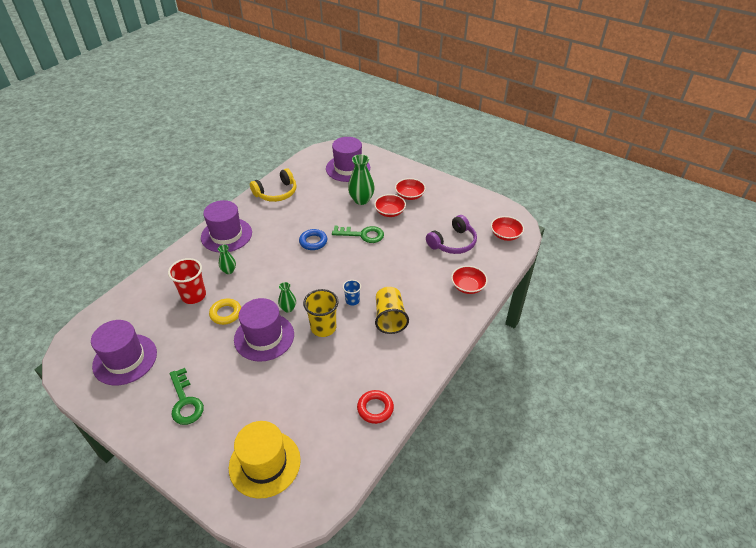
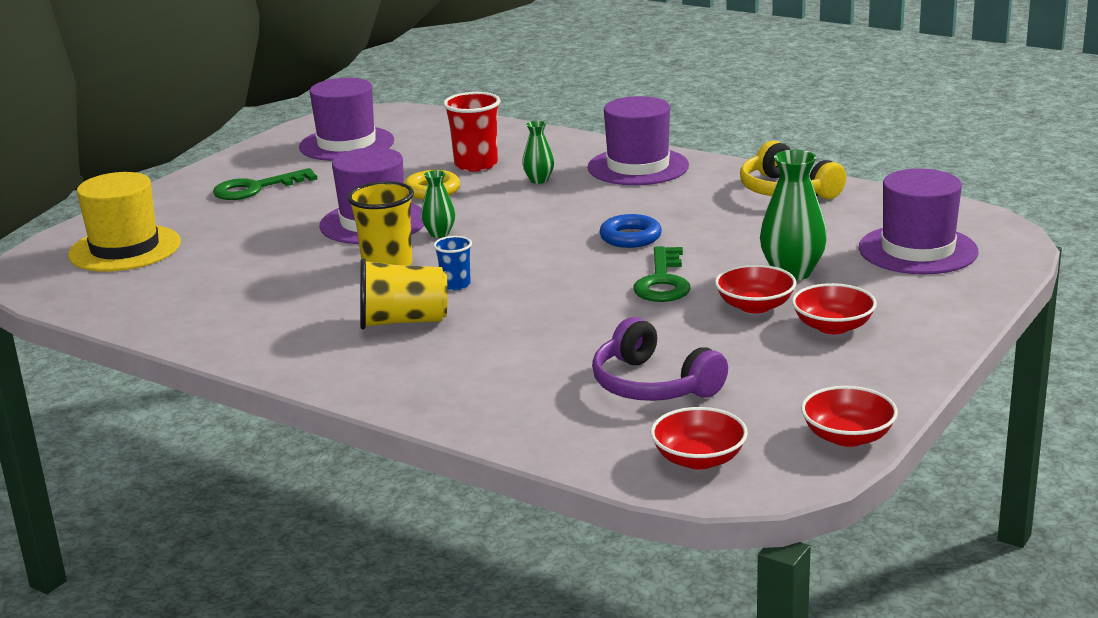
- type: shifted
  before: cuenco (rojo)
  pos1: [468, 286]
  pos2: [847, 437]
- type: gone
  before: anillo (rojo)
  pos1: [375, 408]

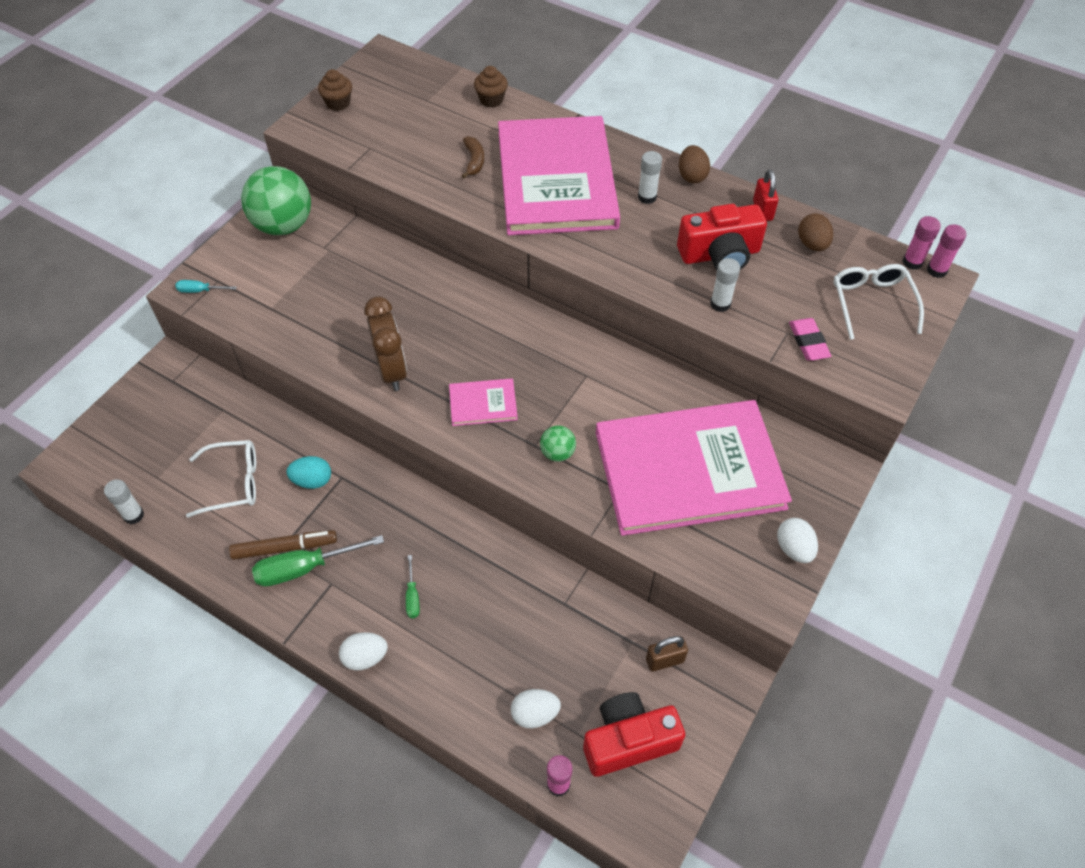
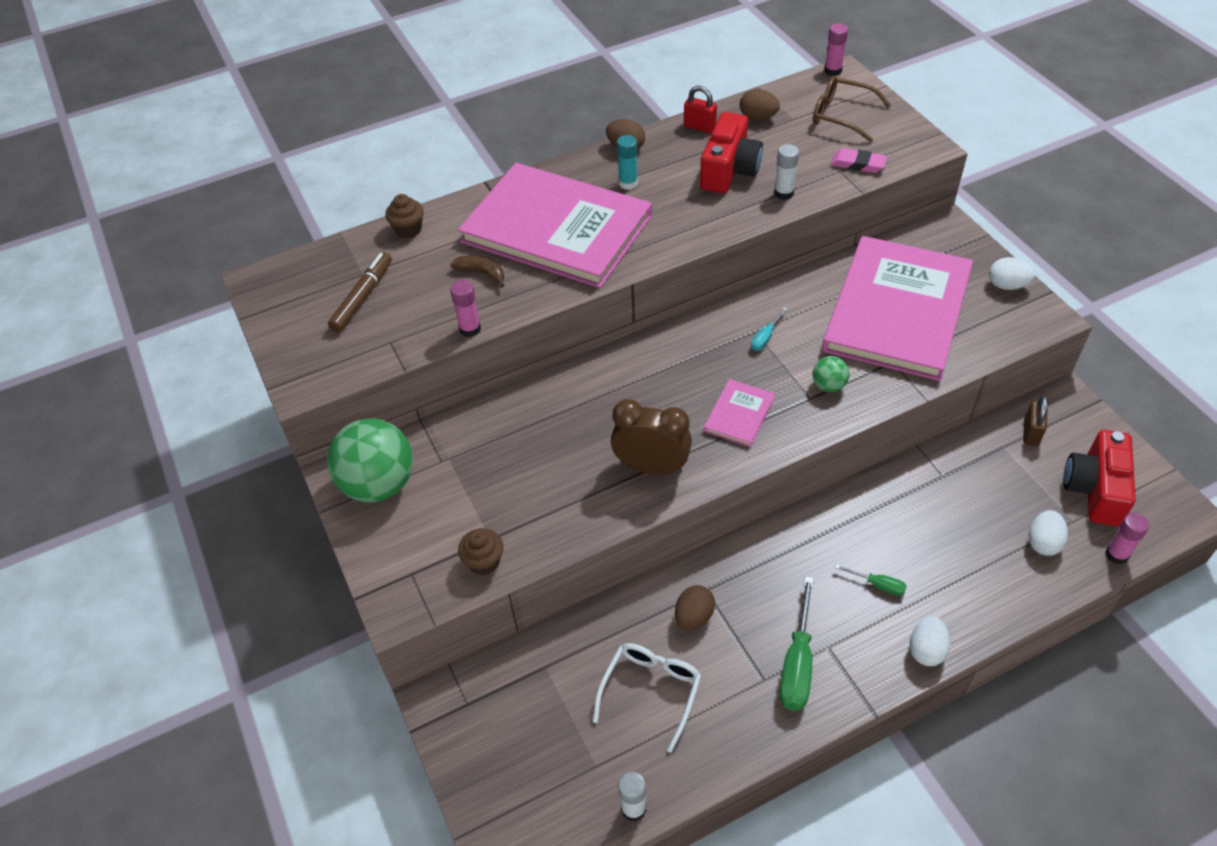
- type: shifted
  before: magdalena (marrón)
  pos1: [338, 103]
  pos2: [484, 562]
- type: repainted
  before: barra de pegamento (blanco)
  after: barra de pegamento (turquesa)
  pos1: [647, 197]
  pos2: [628, 183]
- type: shifted
  before: barra de pegamento (rosa)
  pos1: [912, 262]
  pos2: [470, 329]
- type: repainted
  before: gafas (blanco)
  after: gafas (marrón)
  pos1: [871, 303]
  pos2: [841, 115]
- type: shifted
  before: destornillador (turquesa)
  pos1: [200, 291]
  pos2: [765, 337]
- type: repainted
  before: huevo (turquesa)
  after: huevo (marrón)
  pos1: [312, 480]
  pos2: [693, 617]
- type: shifted
  before: rotulador (marrón)
  pos1: [285, 548]
  pos2: [362, 297]

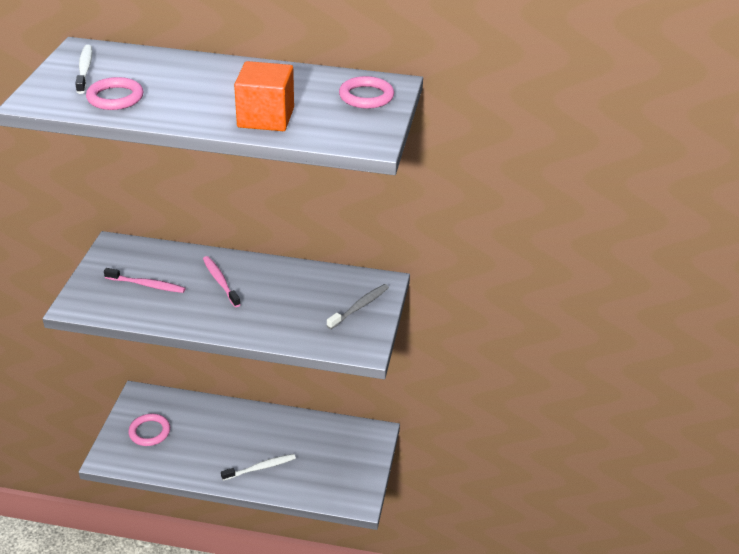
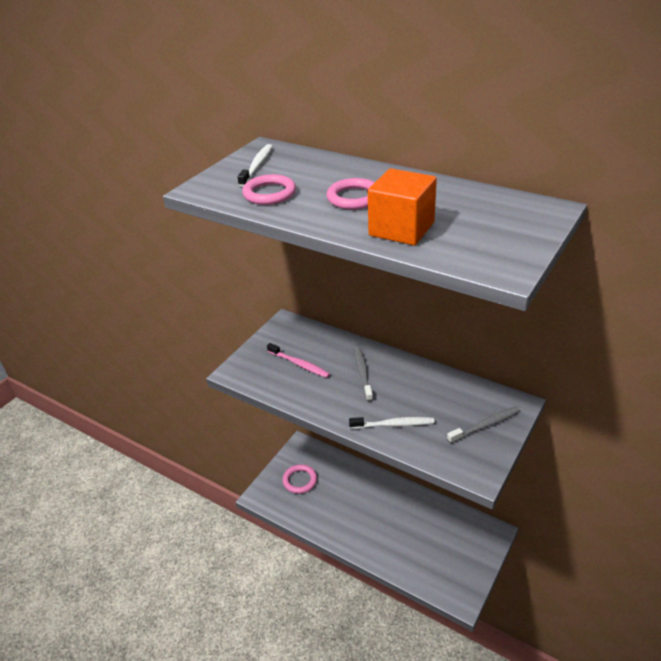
- type: shifted
  before: anillo (rosa)
  pos1: [366, 96]
  pos2: [354, 198]
- type: repainted
  before: cepillo de dientes (rosa)
  after: cepillo de dientes (gris)
  pos1: [220, 281]
  pos2: [363, 373]
- type: shifted
  before: cepillo de dientes (blanco)
  pos1: [260, 468]
  pos2: [393, 424]

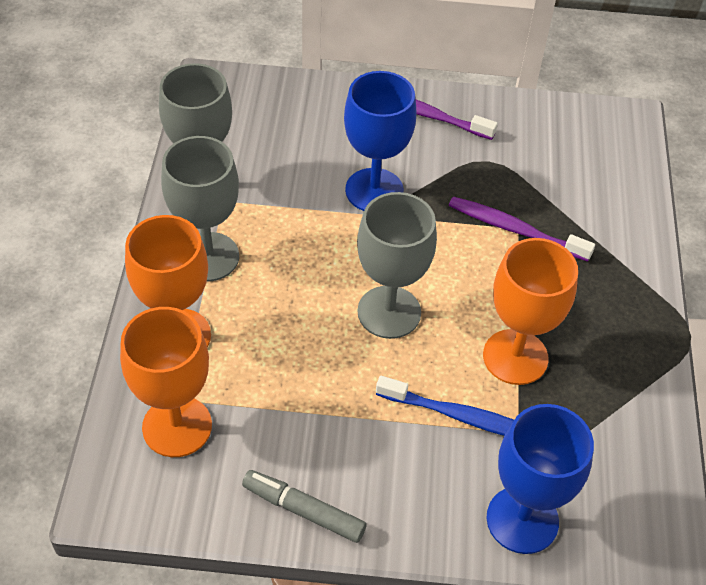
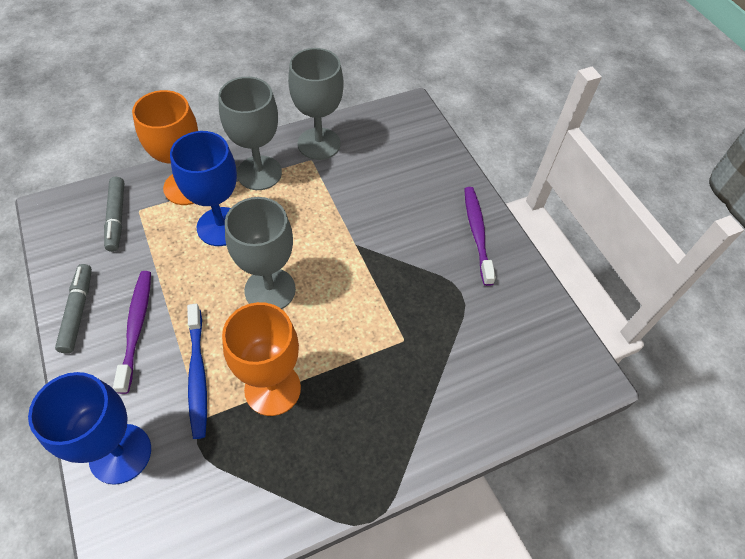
- type: shifted
  before: copa (azul)
  pos1: [374, 190]
  pos2: [221, 226]
- type: shifted
  before: cepillo de dientes (morado)
  pos1: [515, 230]
  pos2: [136, 328]
- type: swapped
  before: copa (naranja)
  after: rotulador (gris)
  pos1: [177, 426]
  pos2: [116, 218]

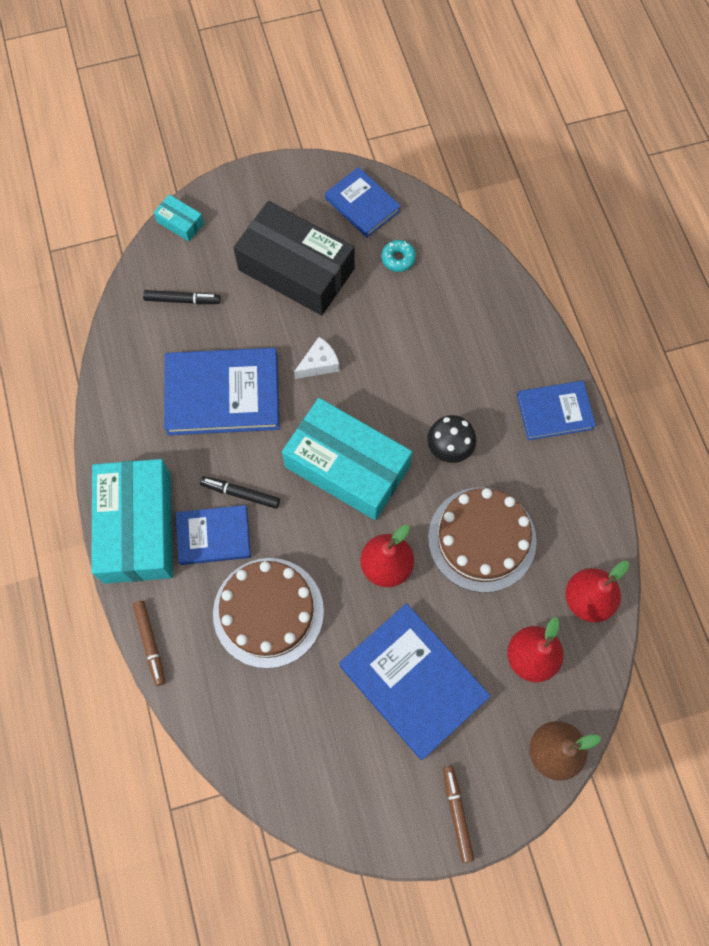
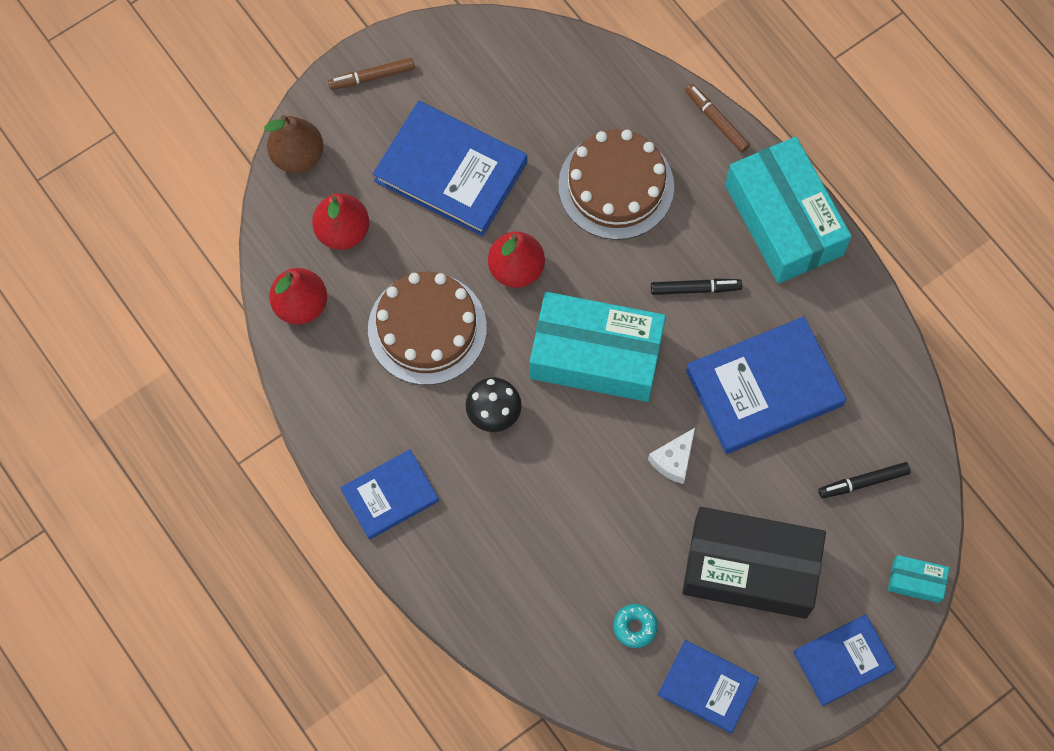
- type: shifted
  before: libro (azul)
  pos1: [213, 536]
  pos2: [843, 661]
- type: rotated
  before: rotulador (marrón)
  pos1: [457, 813]
  pos2: [372, 77]
  turn: 105

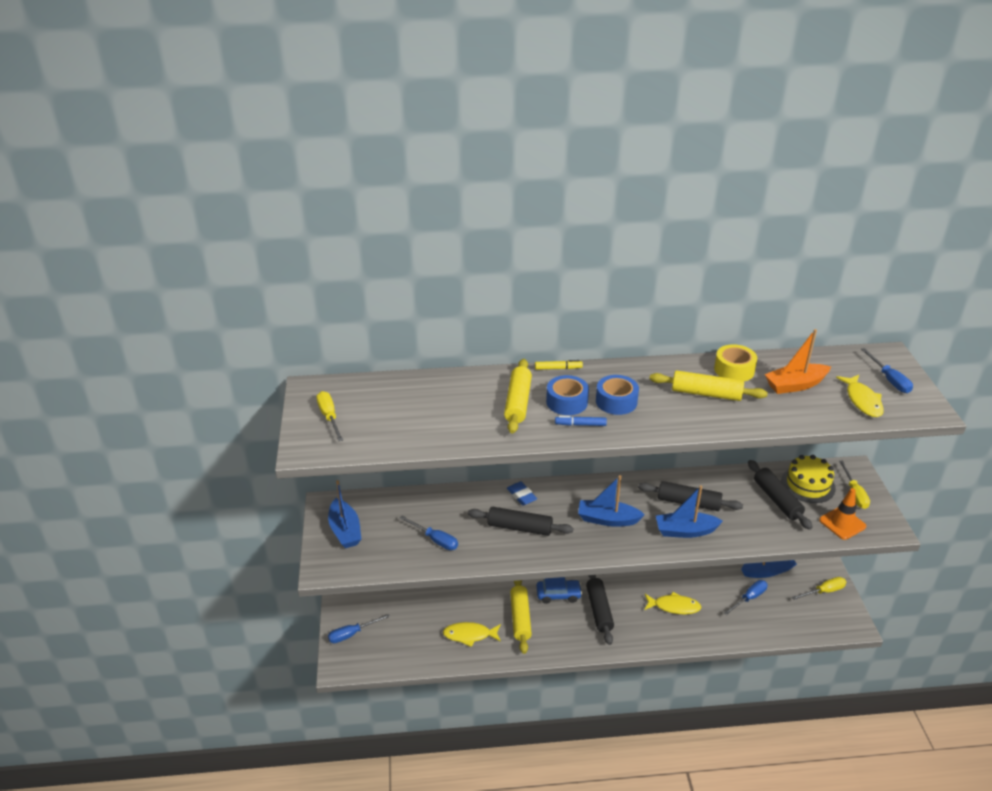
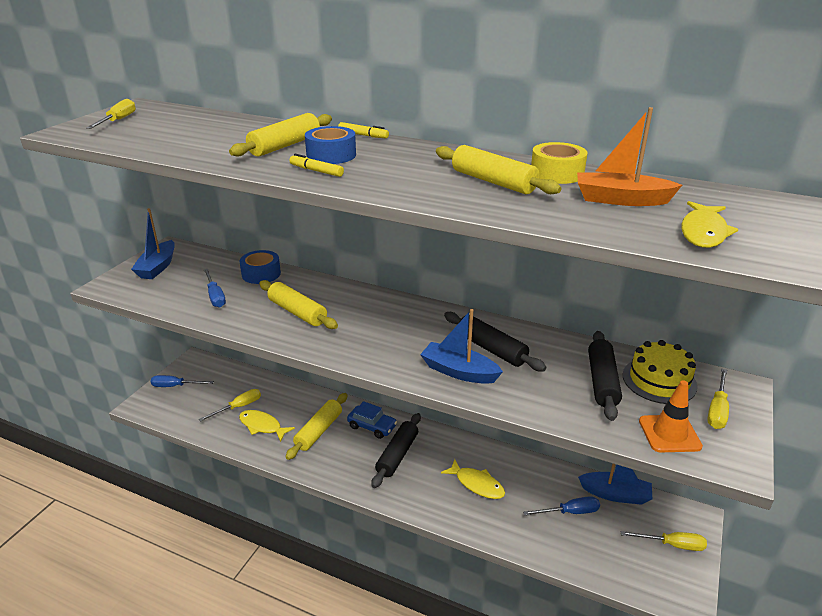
- type: gone
  before: destornillador (azul)
  pos1: [889, 380]
- type: shifted
  before: cinta adhesiva (azul)
  pos1: [616, 401]
  pos2: [261, 274]
- type: repainted
  before: rotulador (azul)
  after: rotulador (amarillo)
  pos1: [580, 424]
  pos2: [316, 171]
- type: gone
  before: barco (azul)
  pos1: [607, 519]
- type: gone
  before: goma de borrar (azul)
  pos1: [521, 496]
- type: repainted
  before: rodillo (negro)
  after: rodillo (amarillo)
  pos1: [520, 527]
  pos2: [297, 312]
- type: new
  after: destornillador (amarillo)
  pos2: [238, 407]

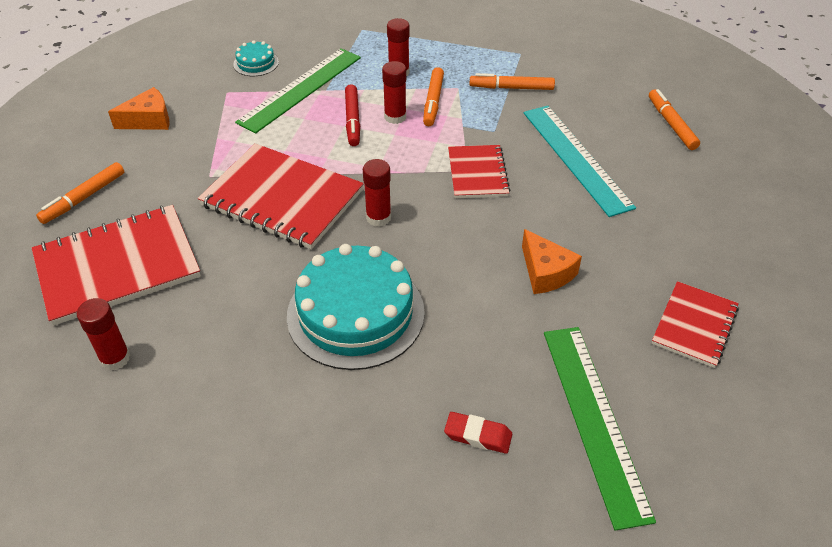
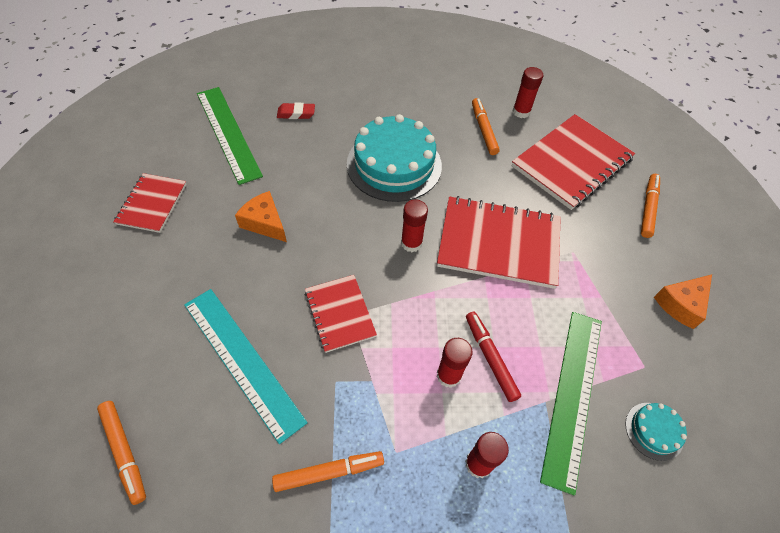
- type: shifted
  before: rotulador (naranja)
  pos1: [433, 102]
  pos2: [483, 130]

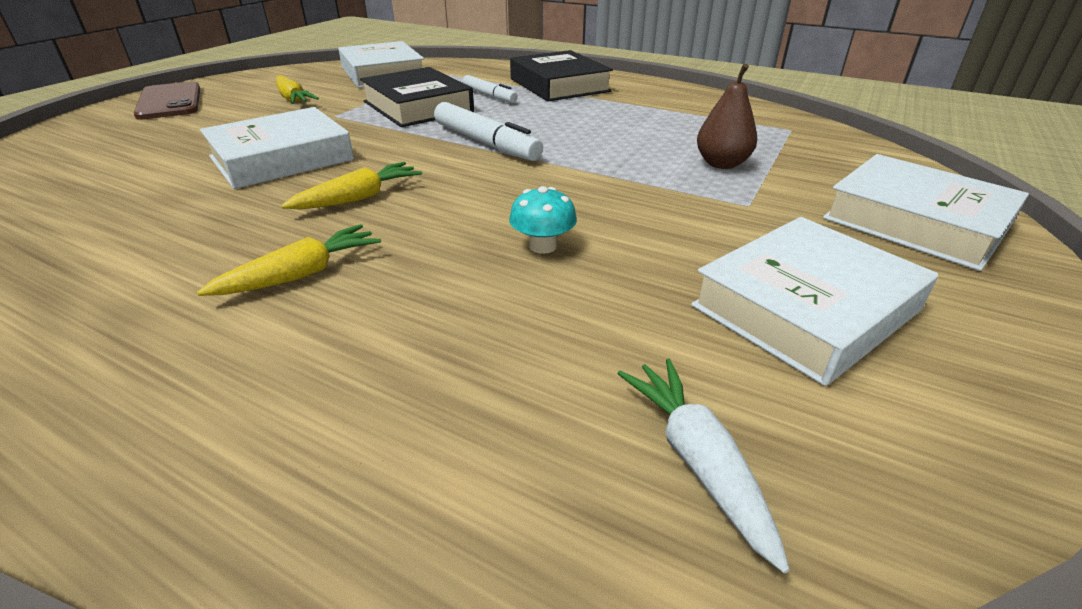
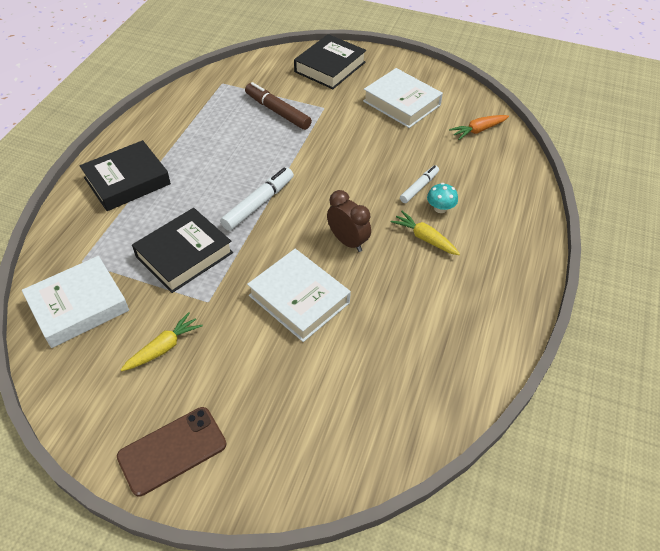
- type: swapped
  before: pera (marrón)
  after: rotulador (marrón)
  pos1: [721, 164]
  pos2: [277, 111]
- type: shifted
  before: rotulador (blanco)
  pos1: [489, 96]
  pos2: [419, 187]
- type: repainted
  before: libro (blanco)
  after: libro (negro)
  pos1: [915, 222]
  pos2: [330, 67]
- type: swapped
  before: zanahoria (amarillo)
  after: despertador (marrón)
  pos1: [359, 198]
  pos2: [347, 241]
- type: shifted
  before: seta (turquesa)
  pos1: [542, 246]
  pos2: [440, 208]
- type: repainted
  before: zanahoria (blanco)
  after: zanahoria (naranja)
  pos1: [696, 460]
  pos2: [478, 130]

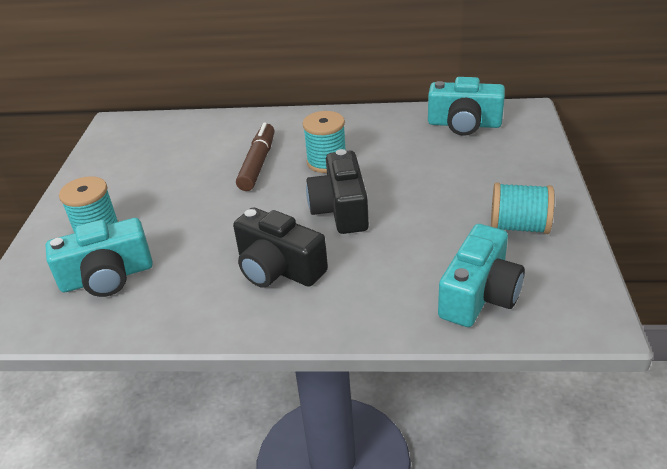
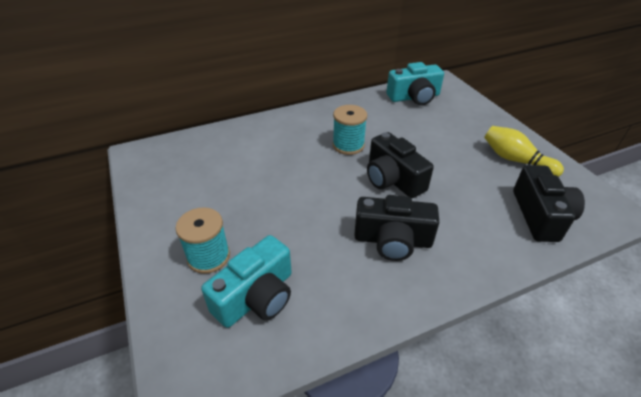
- type: gone
  before: rotulador (marrón)
  pos1: [258, 163]
- type: swapped
  before: carrete (turquesa)
  after: bolo (amarillo)
  pos1: [519, 227]
  pos2: [515, 160]
- type: repainted
  before: cámara (turquesa)
  after: cámara (negro)
  pos1: [479, 295]
  pos2: [540, 215]

